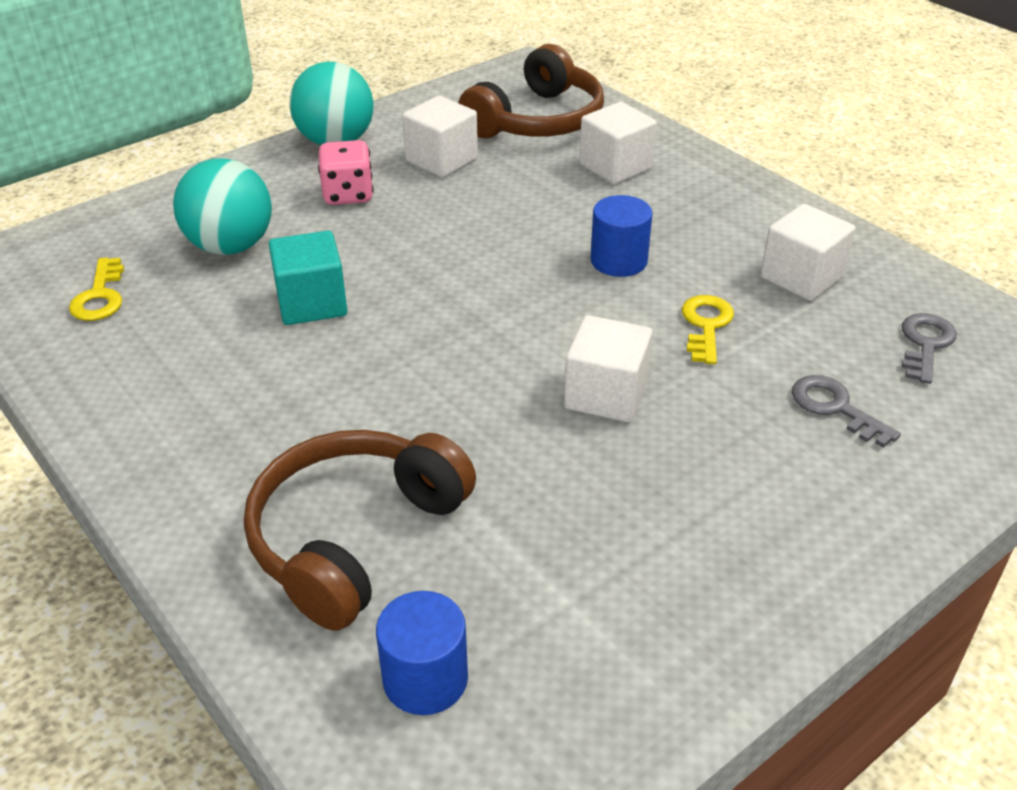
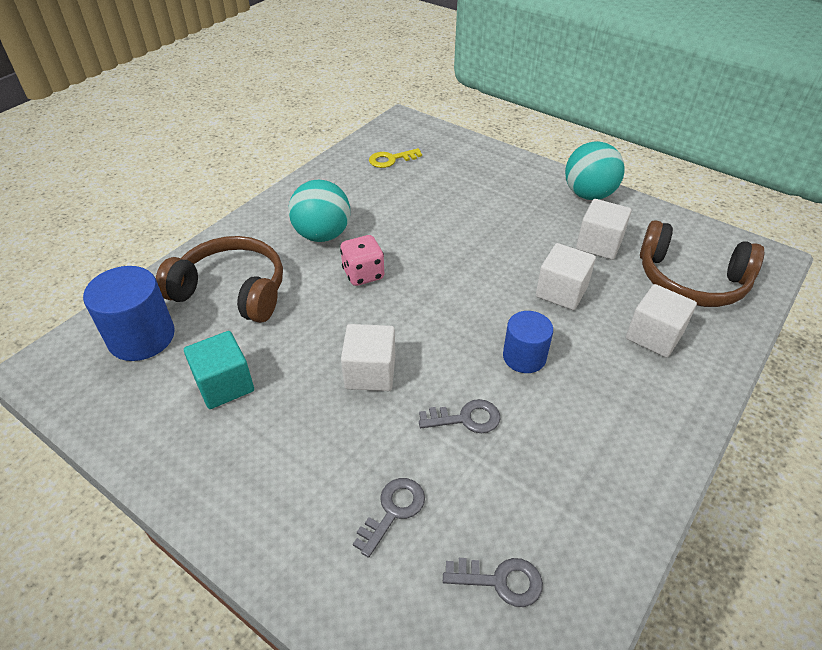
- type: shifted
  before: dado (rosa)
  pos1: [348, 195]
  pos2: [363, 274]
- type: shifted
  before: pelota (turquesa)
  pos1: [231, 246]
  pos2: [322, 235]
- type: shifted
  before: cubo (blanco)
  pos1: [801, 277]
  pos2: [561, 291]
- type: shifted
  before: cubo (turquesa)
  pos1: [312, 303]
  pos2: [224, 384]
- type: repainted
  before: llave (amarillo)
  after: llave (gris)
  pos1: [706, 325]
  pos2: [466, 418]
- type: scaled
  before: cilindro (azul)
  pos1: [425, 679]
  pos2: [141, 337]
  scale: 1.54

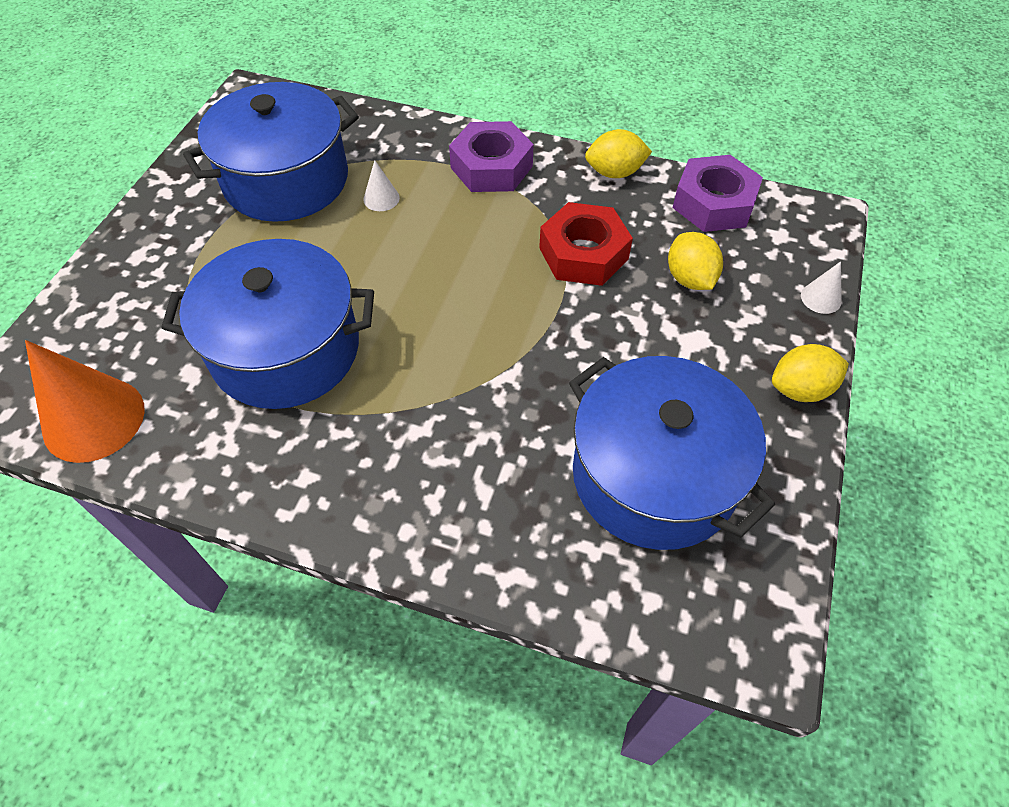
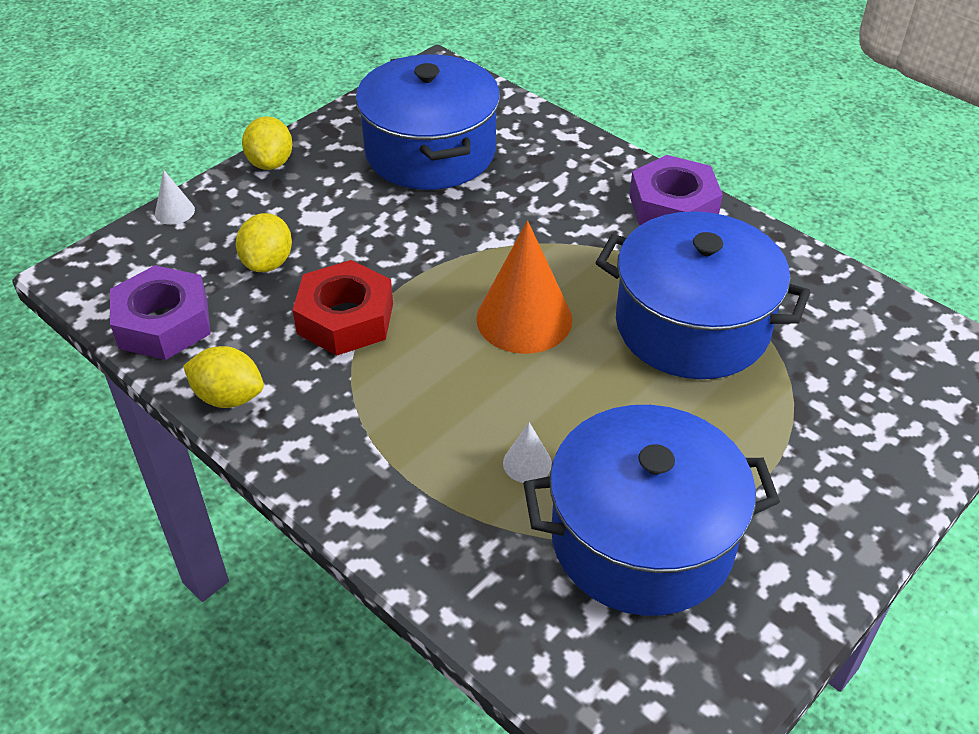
- type: shifted
  before: tuerca (morado)
  pos1: [491, 167]
  pos2: [673, 207]
- type: shifted
  before: cono (naranja)
  pos1: [94, 419]
  pos2: [524, 319]
- type: rotated
  before: limón (amarillo)
  pos1: [800, 389]
  pos2: [271, 163]
  turn: 75

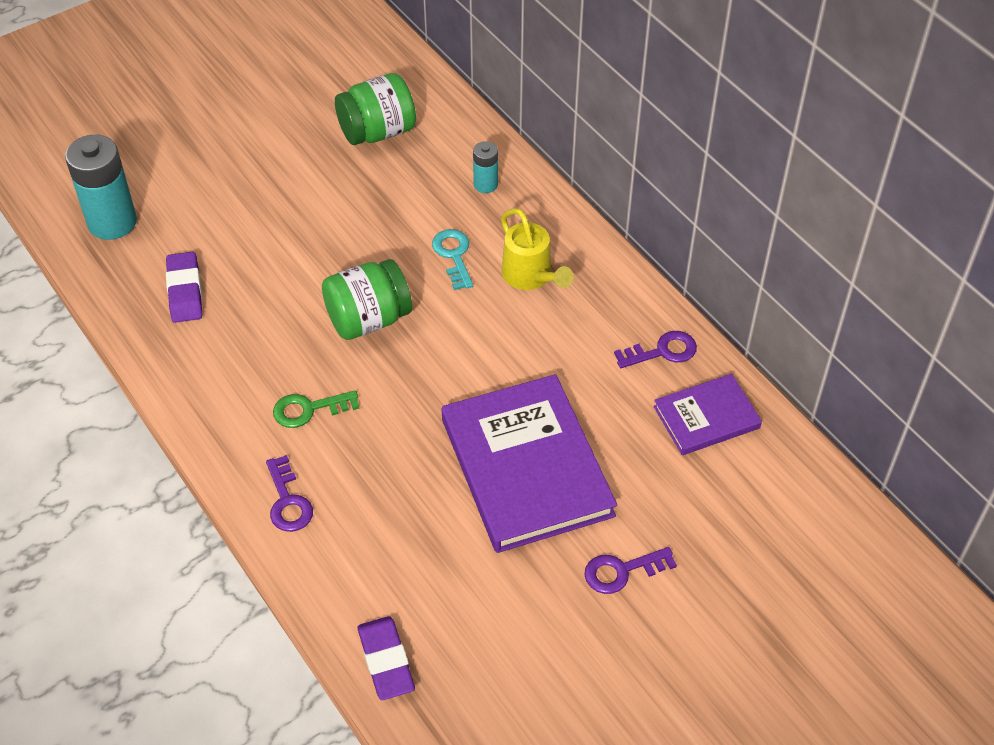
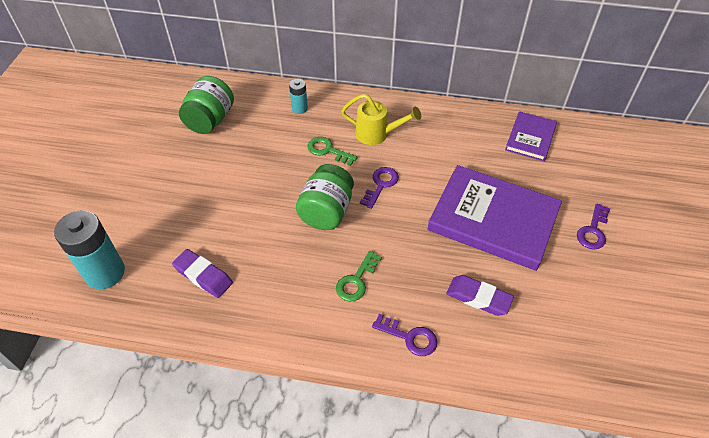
- type: repainted
  before: llave (turquesa)
  after: llave (verde)
  pos1: [453, 256]
  pos2: [328, 150]
- type: shifted
  before: llave (morado)
  pos1: [662, 351]
  pos2: [380, 185]
- type: shifted
  before: goma de borrar (morado)
  pos1: [386, 661]
  pos2: [478, 298]

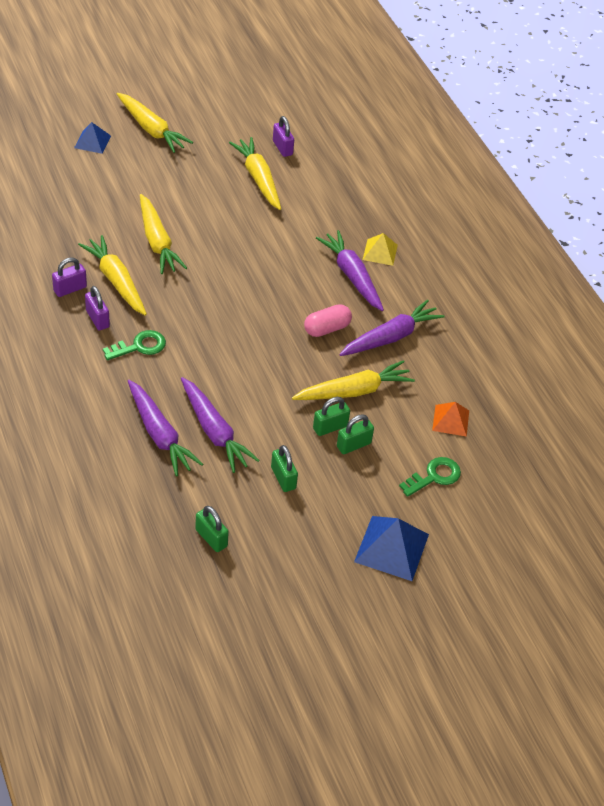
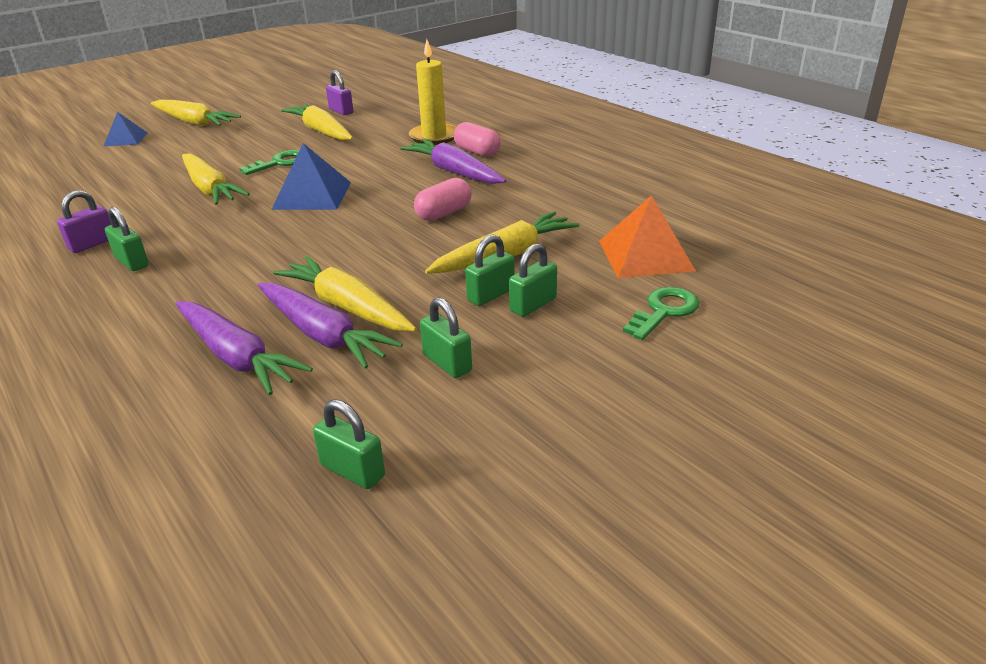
- type: swapped
  before: pirámide (amarillo)
  after: cápsula (rosa)
  pos1: [380, 252]
  pos2: [477, 152]
- type: shifted
  before: zanahoria (amarillo)
  pos1: [116, 281]
  pos2: [347, 306]
- type: repainted
  before: candado (morado)
  after: candado (verde)
  pos1: [97, 319]
  pos2: [132, 262]
- type: gone
  before: zanahoria (morado)
  pos1: [391, 337]
- type: shifted
  before: llave (verde)
  pos1: [139, 346]
  pos2: [280, 163]
- type: scaled
  before: pirámide (naranja)
  pos1: [450, 420]
  pos2: [645, 255]
  scale: 1.62
- type: shifted
  before: pirámide (azul)
  pos1: [392, 548]
  pos2: [312, 195]
- type: new
  after: vela (amarillo)
  pos2: [434, 137]

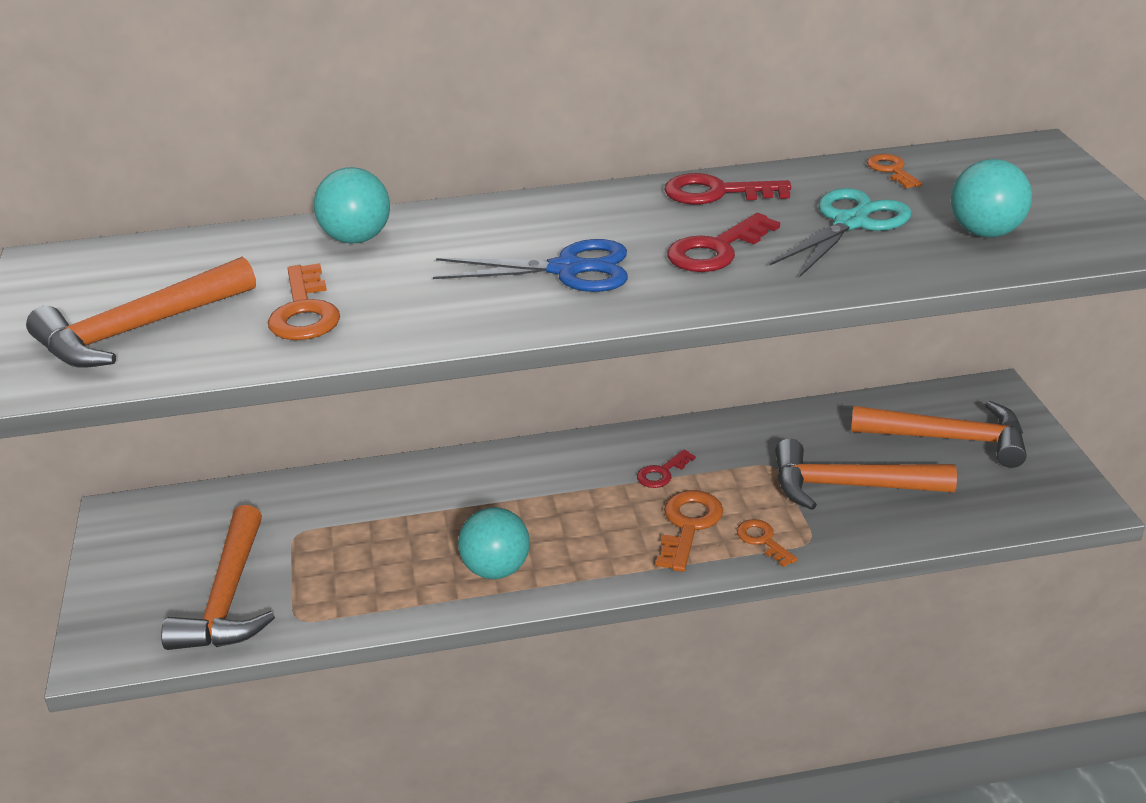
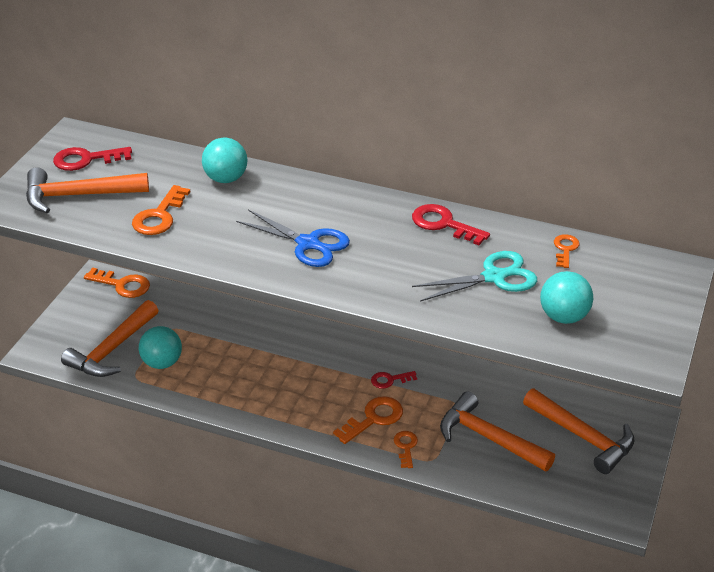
- type: shifted
  before: llave (rojo)
  pos1: [716, 250]
  pos2: [86, 160]
- type: shifted
  before: pelota (turquesa)
  pos1: [496, 569]
  pos2: [162, 363]
- type: new
  after: llave (naranja)
  pos2: [122, 285]

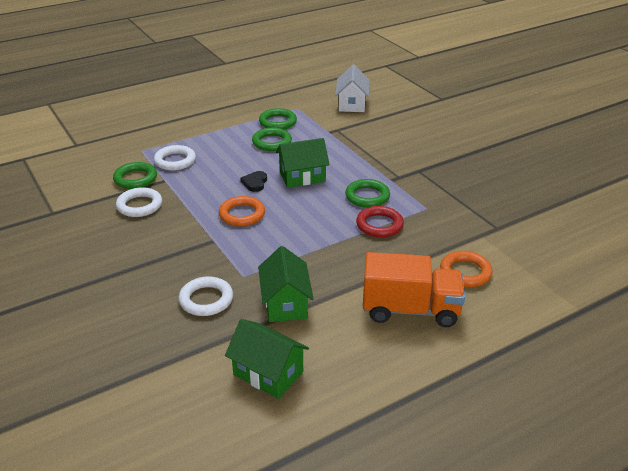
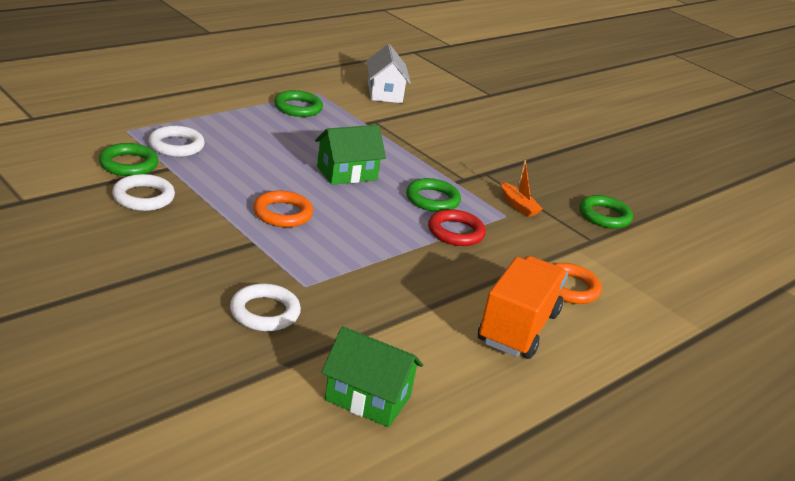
- type: shifted
  before: anillo (verde)
  pos1: [272, 142]
  pos2: [604, 216]
- type: gone
  before: corazón (negro)
  pos1: [255, 183]
- type: gone
  before: casa (verde)
  pos1: [285, 303]
- type: rotated
  before: camión (naranja)
  pos1: [410, 310]
  pos2: [518, 328]
  turn: -60
- type: new
  after: barco (naranja)
  pos2: [518, 206]

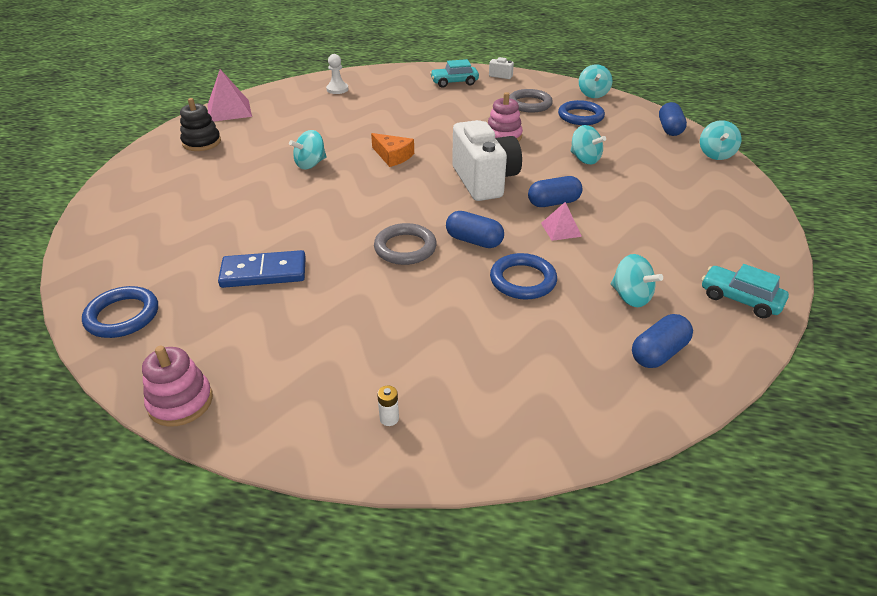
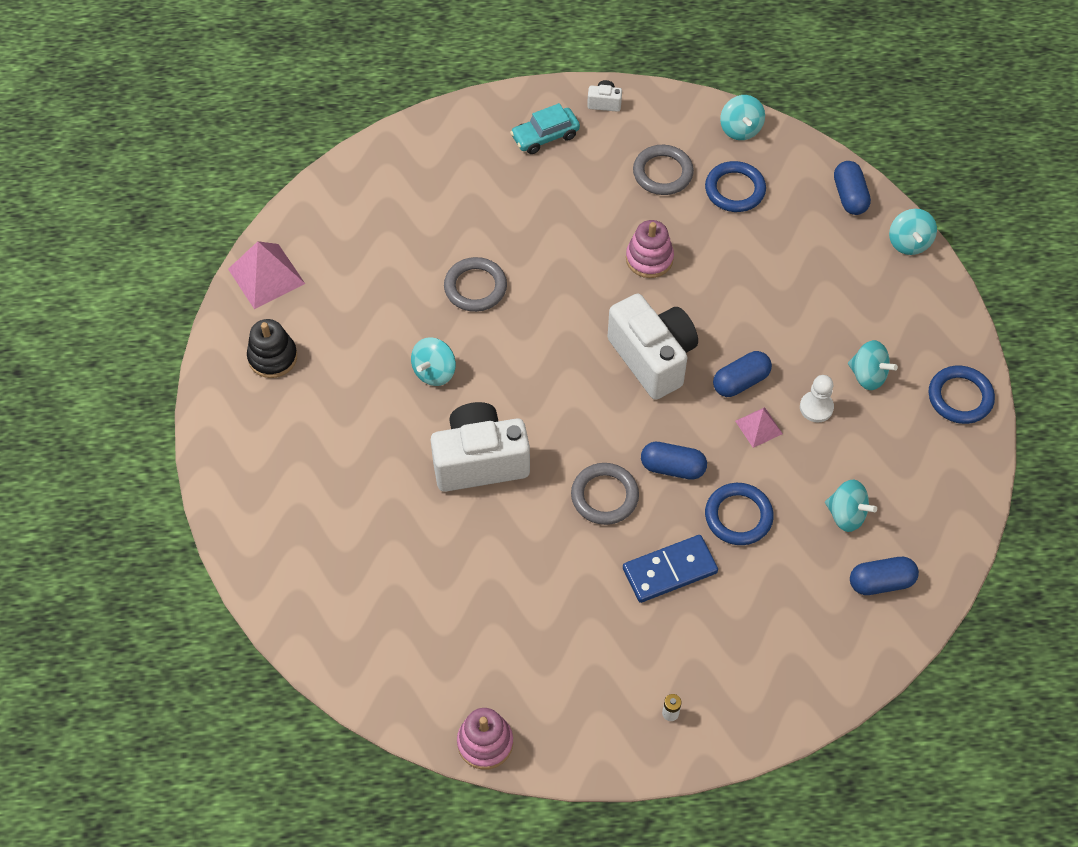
- type: shifted
  before: peón (blanco)
  pos1: [337, 89]
  pos2: [816, 407]
- type: shifted
  before: peonza (turquesa)
  pos1: [584, 159]
  pos2: [868, 375]
- type: gone
  before: queso (naranja)
  pos1: [393, 156]
- type: shifted
  before: ficha de dominó (azul)
  pos1: [264, 273]
  pos2: [670, 571]
- type: gone
  before: coche (turquesa)
  pos1: [740, 299]
- type: shifted
  before: anillo (azul)
  pos1: [122, 316]
  pos2: [960, 397]
- type: rotated
  before: cápsula (azul)
  pos1: [658, 353]
  pos2: [881, 582]
  turn: 45
- type: new
  after: anillo (gris)
  pos2: [475, 287]
- type: new
  after: cámara (blanco)
  pos2: [480, 461]

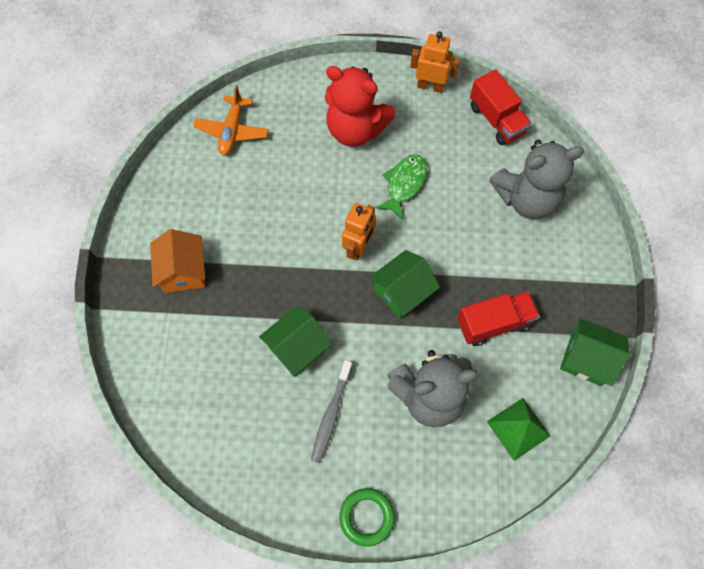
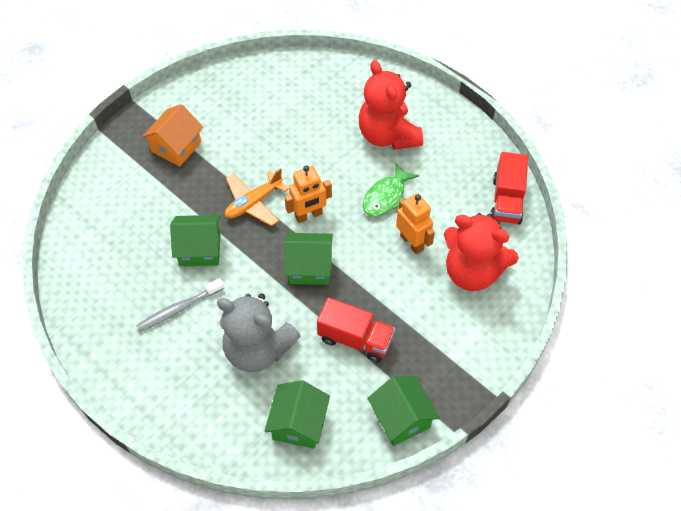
- type: shifted
  before: robot (naranja)
  pos1: [430, 86]
  pos2: [412, 242]
- type: shifted
  before: avión (naranja)
  pos1: [232, 131]
  pos2: [253, 203]
- type: repainted
  before: osito (gris)
  after: osito (rojo)
  pos1: [526, 198]
  pos2: [472, 272]
- type: rotated
  before: pez (verde)
  pos1: [404, 184]
  pos2: [386, 196]
  turn: 150
- type: swapped
  before: pirámide (verde)
  after: casa (verde)
  pos1: [518, 428]
  pos2: [298, 423]
- type: gone
  before: anillo (verde)
  pos1: [366, 517]

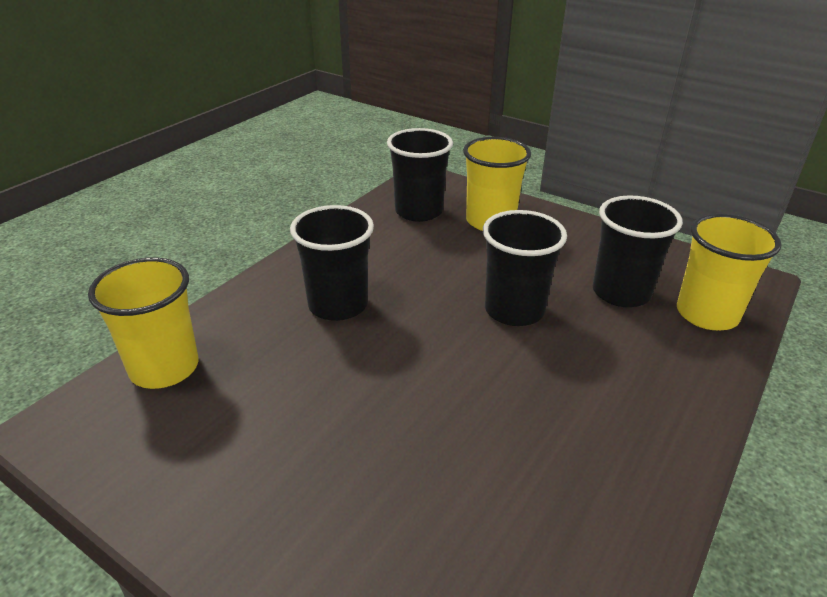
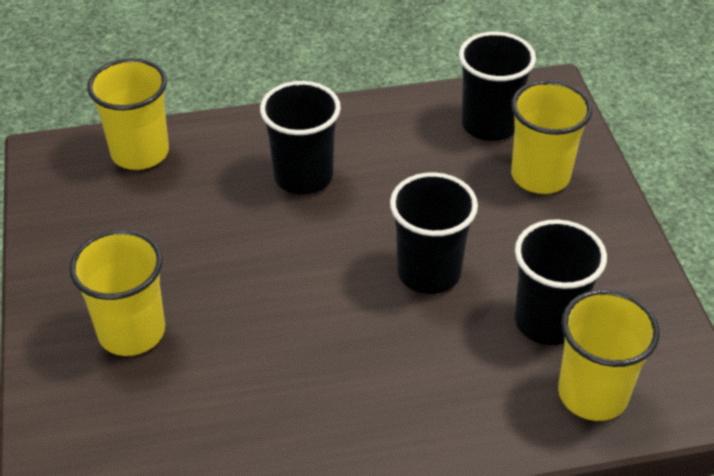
- type: new
  after: vaso (amarillo)
  pos2: [132, 332]

